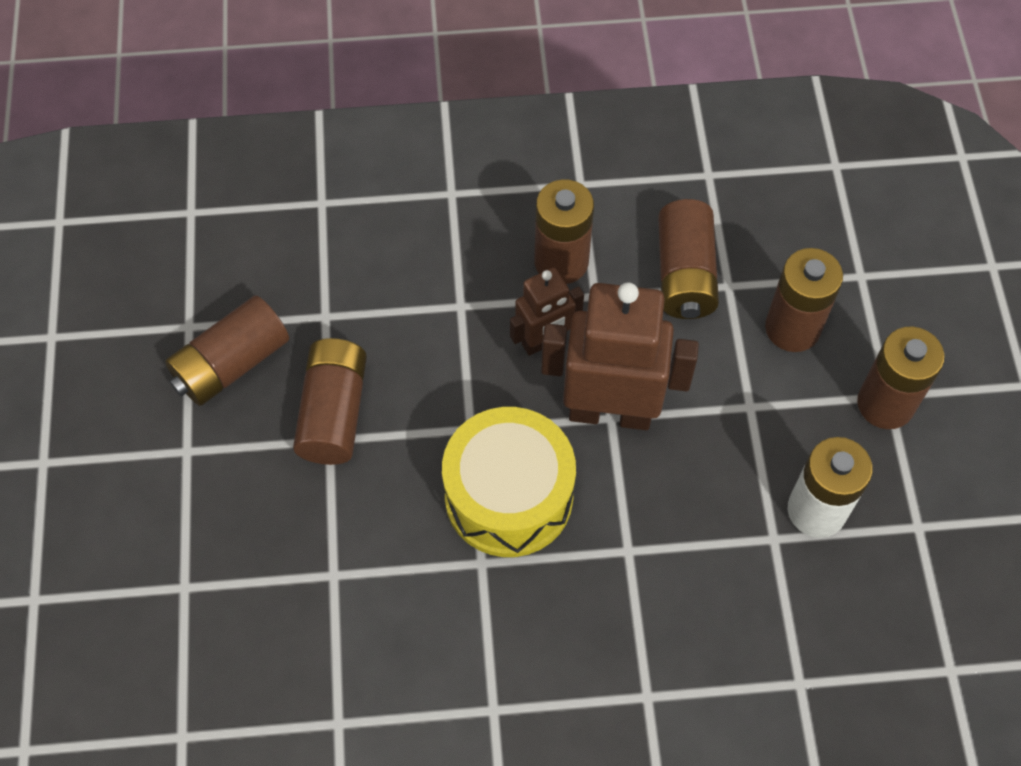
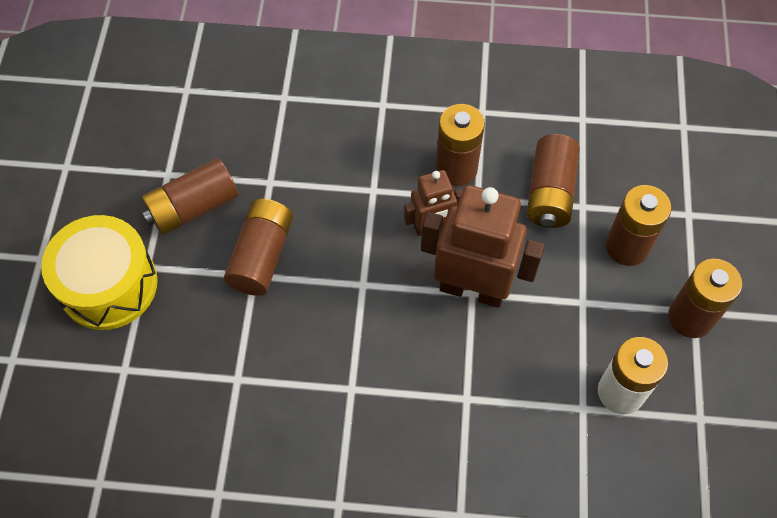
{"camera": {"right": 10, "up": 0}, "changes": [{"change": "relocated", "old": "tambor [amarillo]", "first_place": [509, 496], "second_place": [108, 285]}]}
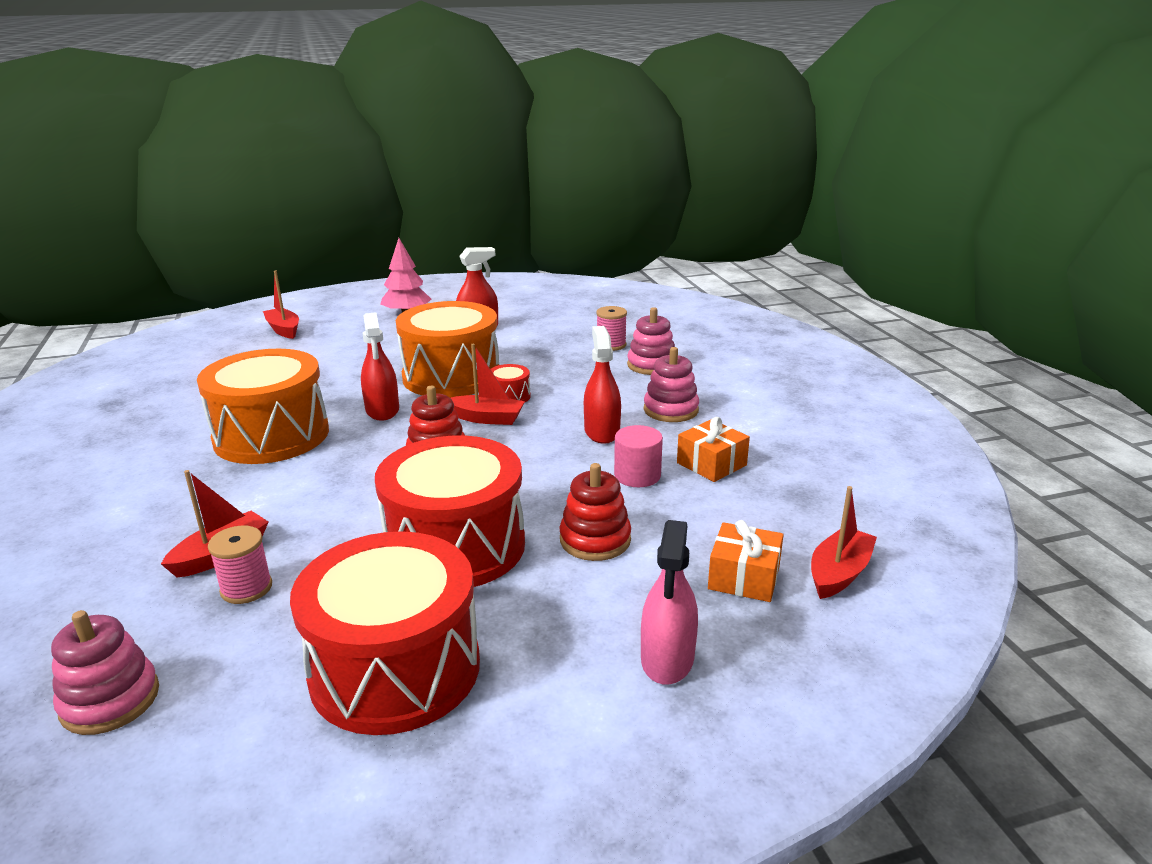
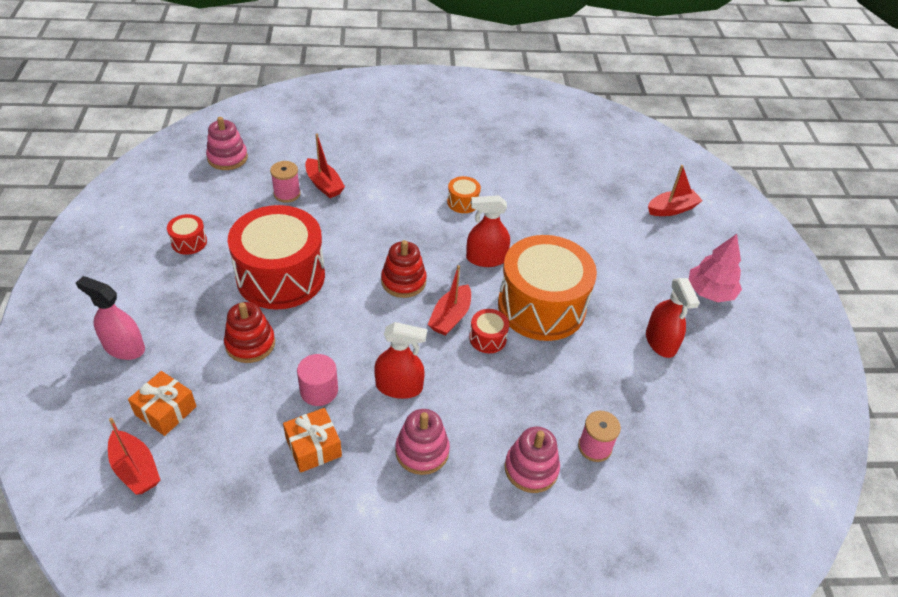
{"camera": {"right": 100, "up": 20}, "changes": [{"change": "size", "old": "tambor [rojo]", "first_place": [395, 669], "second_place": [189, 242], "factor": 0.41}, {"change": "size", "old": "tambor [naranja]", "first_place": [271, 436], "second_place": [463, 202], "factor": 0.41}]}
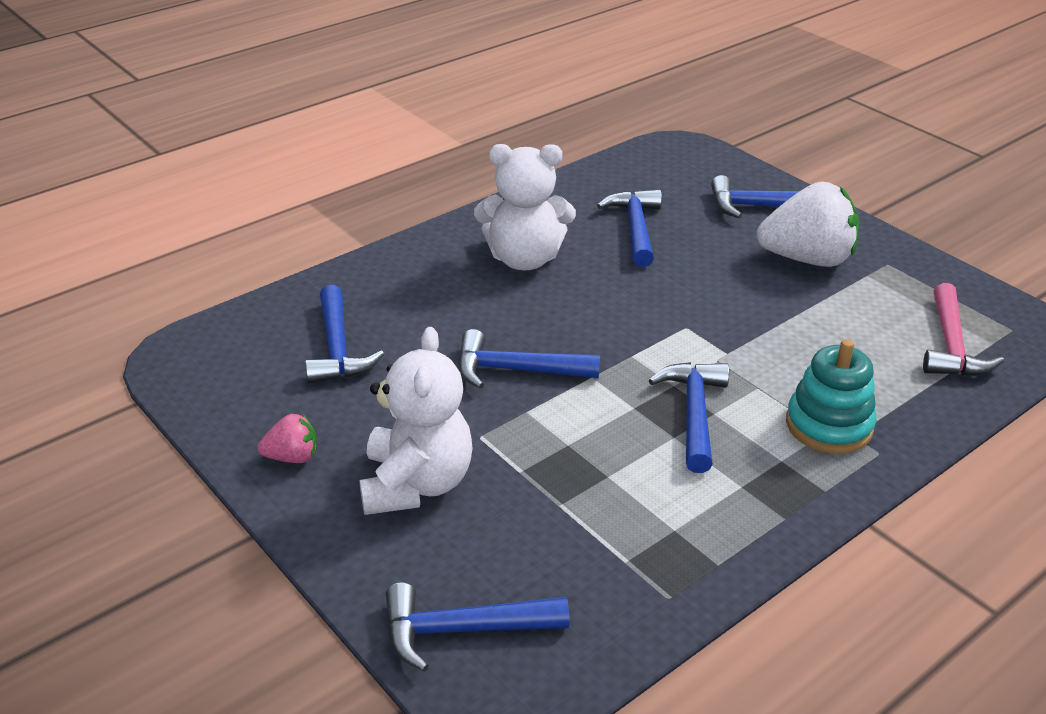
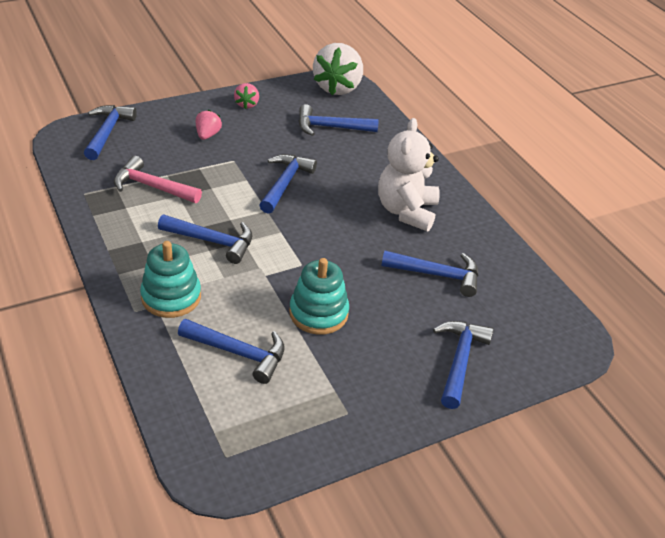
{"camera": {"right": 100, "up": 5}, "changes": [{"change": "relocated", "old": "martillo [rosa]", "first_place": [951, 346], "second_place": [152, 187]}, {"change": "appeared", "new": "martillo [azul]", "second_place": [239, 353]}, {"change": "exchanged", "old": "osito [blanco]", "new": "fresa [rosa]", "first_place": [416, 484], "second_place": [207, 135]}, {"change": "appeared", "new": "juguete apilable [turquesa]", "second_place": [318, 313]}, {"change": "relocated", "old": "fresa [blanco]", "first_place": [807, 259], "second_place": [337, 87]}]}
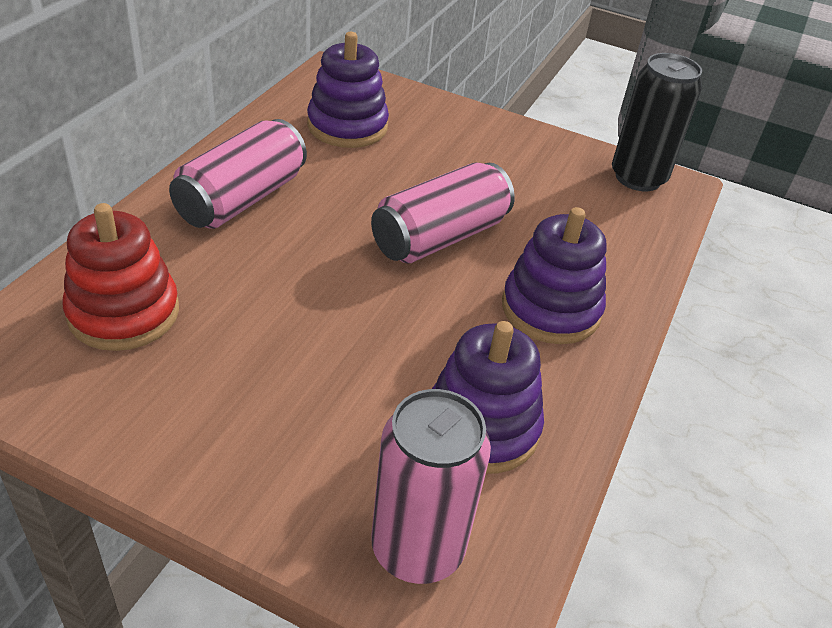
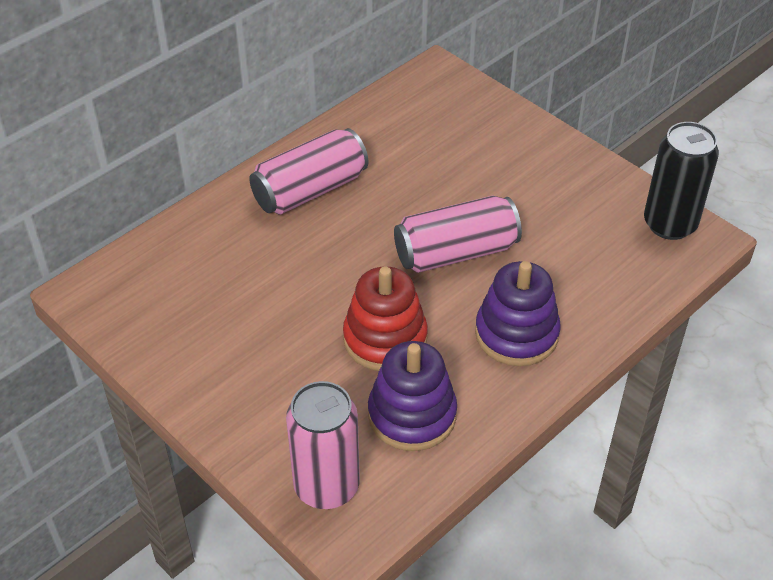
{"camera": {"right": 25, "up": 5}, "changes": [{"change": "relocated", "old": "juguete apilable [rojo]", "first_place": [124, 313], "second_place": [385, 339]}, {"change": "missing", "old": "juguete apilable [morado]", "first_place": [347, 126]}]}
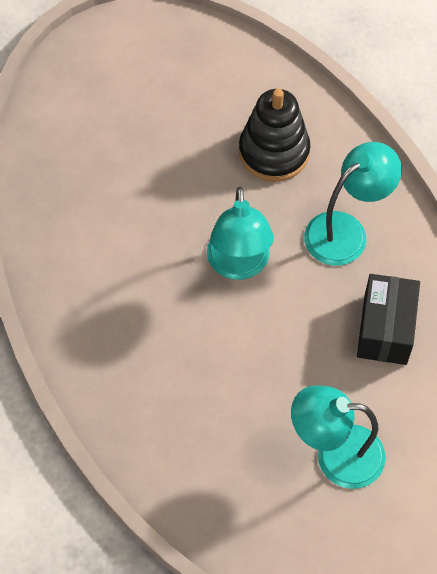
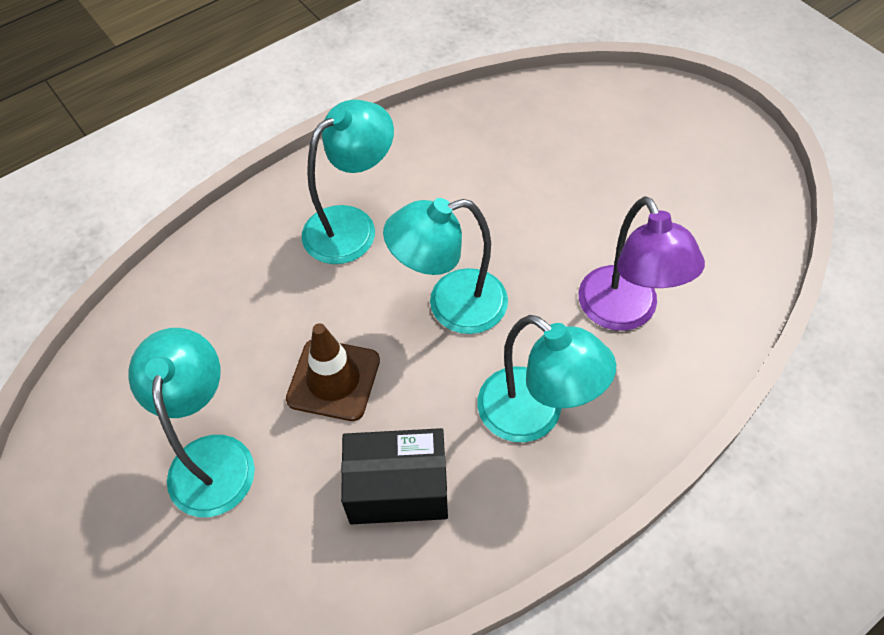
{"camera": {"right": 80, "up": -5}, "changes": [{"change": "appeared", "new": "cono de tráfico [marrón]", "second_place": [333, 380]}, {"change": "appeared", "new": "lámpara [turquesa]", "second_place": [352, 226]}, {"change": "exchanged", "old": "juguete apilable [negro]", "new": "lámpara [morado]", "first_place": [274, 152], "second_place": [625, 312]}]}
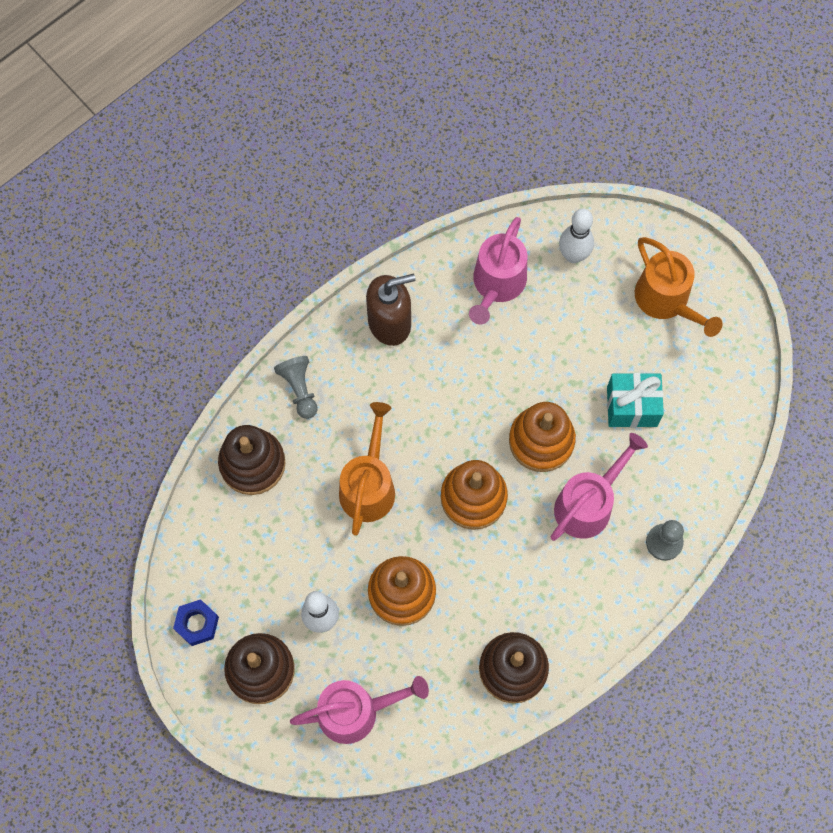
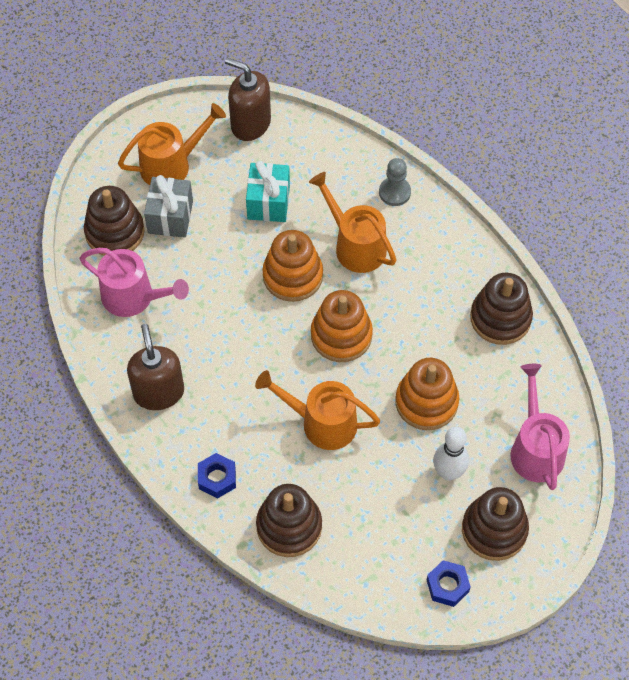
{"camera": {"right": -85, "up": -10}, "changes": [{"change": "exchanged", "old": "bolo [blanco]", "new": "juguete apilable [marrón]", "first_place": [573, 255], "second_place": [115, 232]}, {"change": "appeared", "new": "regalo [gris]", "second_place": [170, 217]}, {"change": "exchanged", "old": "peón [gris]", "new": "tuerca [azul]", "first_place": [299, 389], "second_place": [217, 478]}, {"change": "appeared", "new": "dispensador de jabón [marrón]", "second_place": [250, 124]}, {"change": "colour", "old": "regadera [rosa]", "new": "regadera [naranja]", "first_place": [588, 504], "second_place": [355, 245]}]}
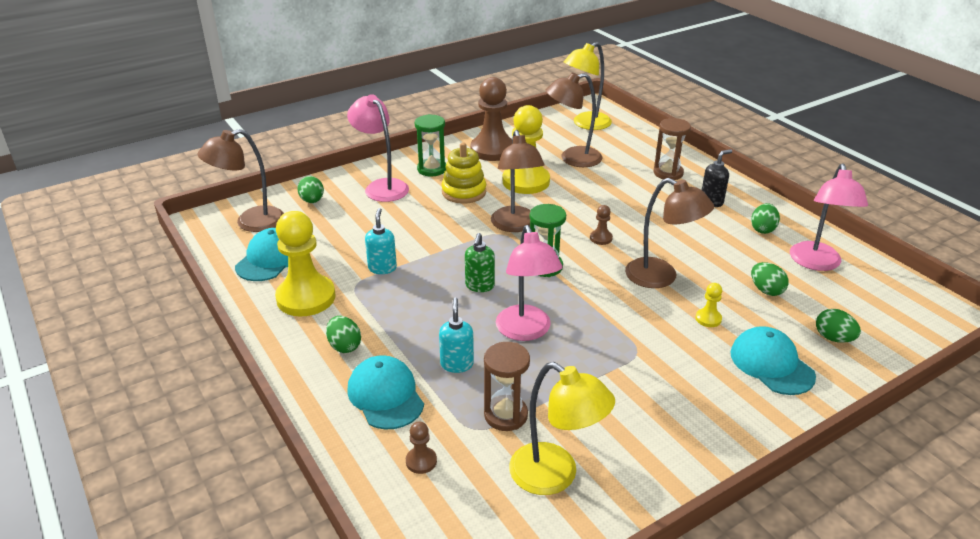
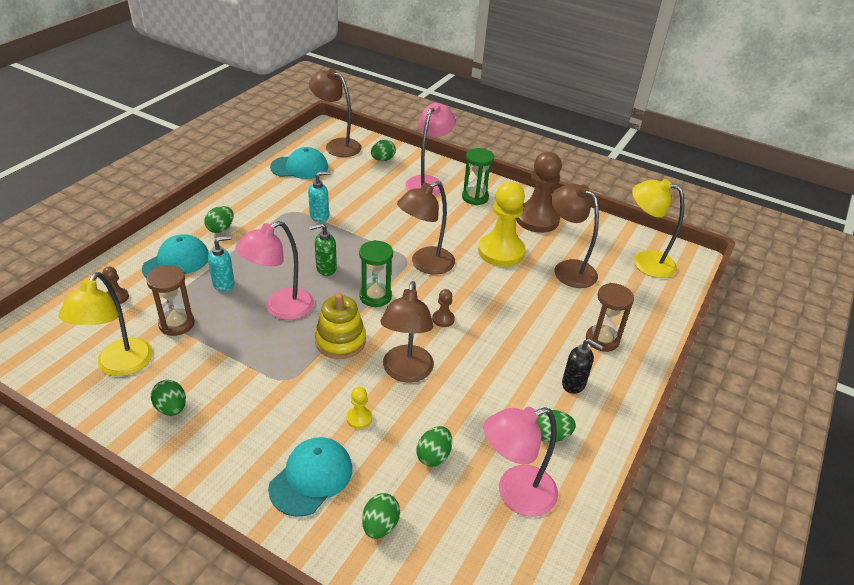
{"camera": {"right": 60, "up": 5}, "changes": [{"change": "appeared", "new": "huevo [verde]", "second_place": [171, 408]}, {"change": "relocated", "old": "juguete apilable [amarillo]", "first_place": [464, 192], "second_place": [340, 341]}, {"change": "missing", "old": "peón [amarillo]", "first_place": [306, 298]}]}
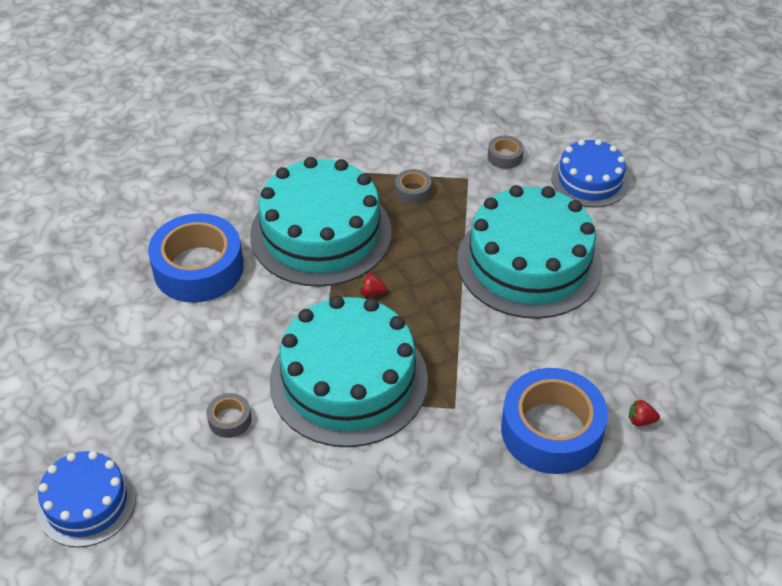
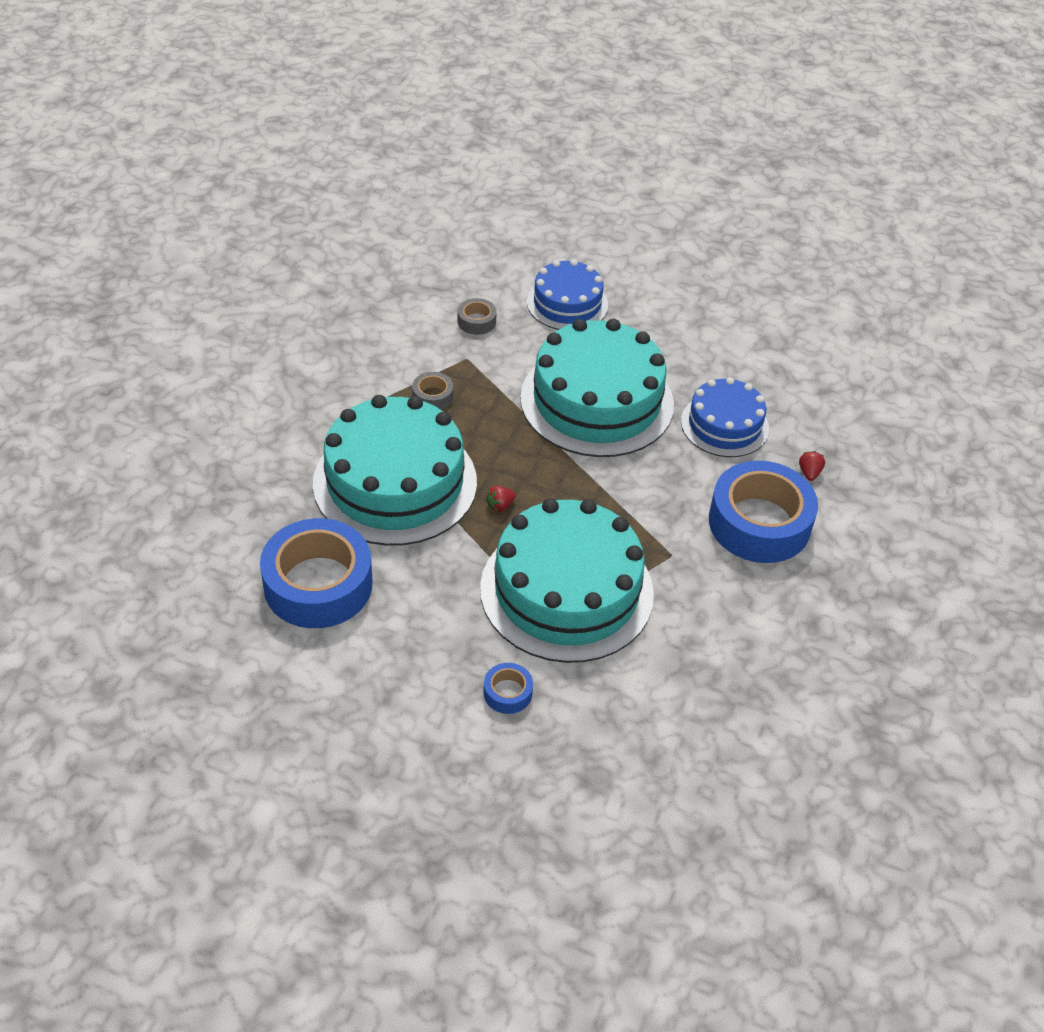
{"camera": {"right": -45, "up": 0}, "changes": [{"change": "colour", "old": "cinta adhesiva [gris]", "new": "cinta adhesiva [azul]", "first_place": [230, 419], "second_place": [507, 693]}, {"change": "relocated", "old": "tarta [azul]", "first_place": [86, 503], "second_place": [724, 425]}, {"change": "spun", "old": "fresa [rojo]", "first_place": [641, 420], "second_place": [809, 473], "degrees": 135}]}
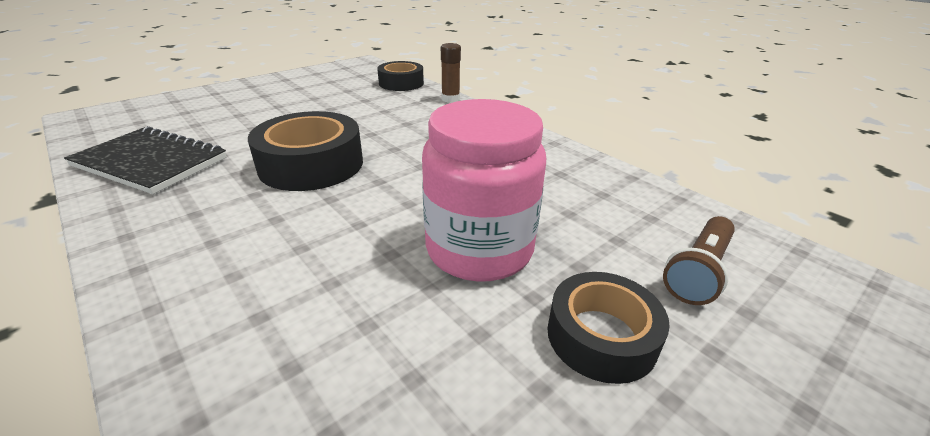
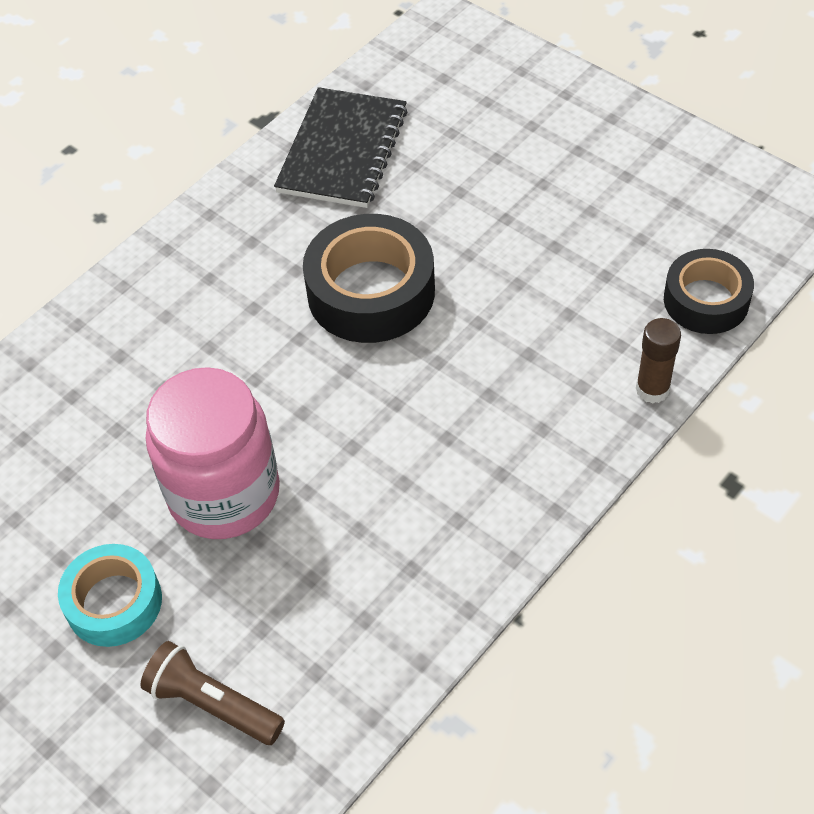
{"camera": {"right": 85, "up": 20}, "changes": [{"change": "colour", "old": "cinta adhesiva [negro]", "new": "cinta adhesiva [turquesa]", "first_place": [601, 336], "second_place": [114, 602]}]}
